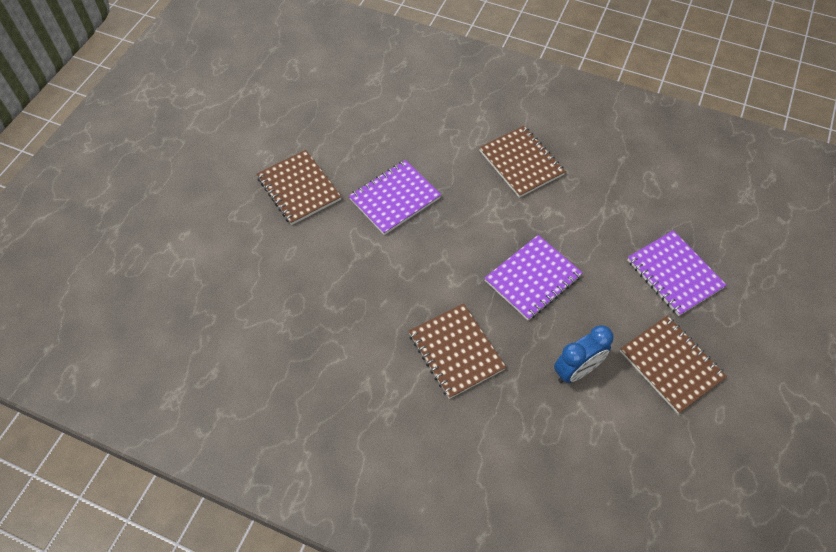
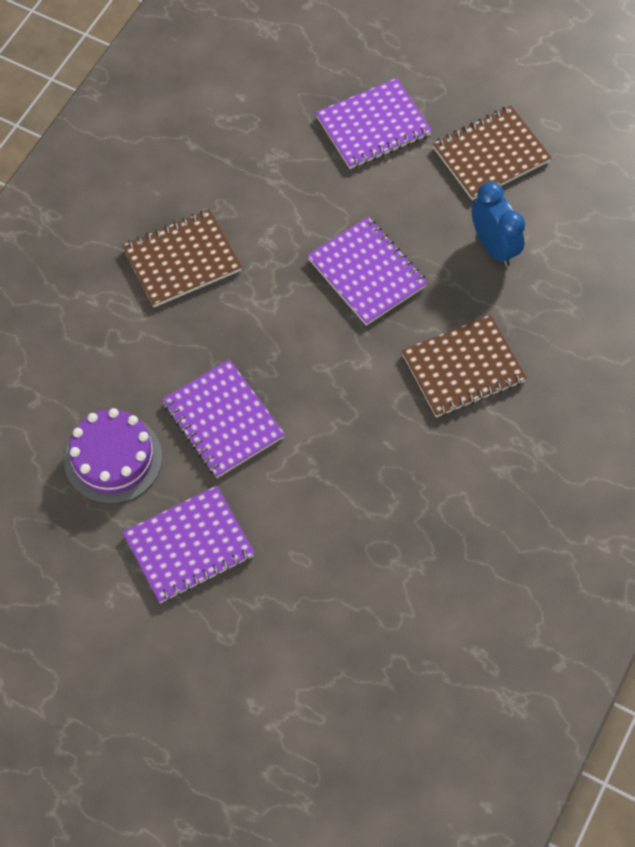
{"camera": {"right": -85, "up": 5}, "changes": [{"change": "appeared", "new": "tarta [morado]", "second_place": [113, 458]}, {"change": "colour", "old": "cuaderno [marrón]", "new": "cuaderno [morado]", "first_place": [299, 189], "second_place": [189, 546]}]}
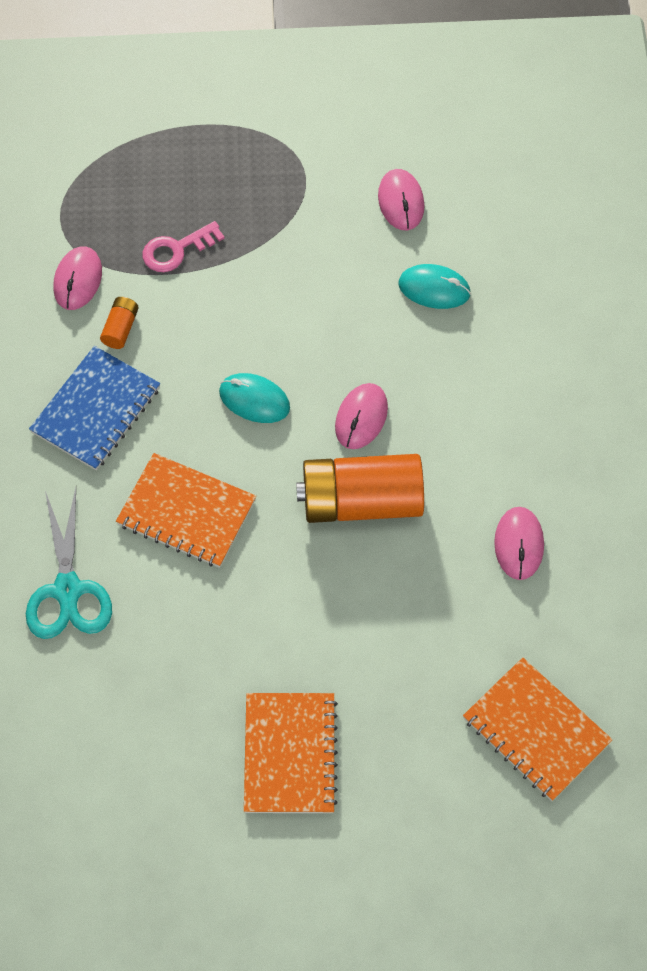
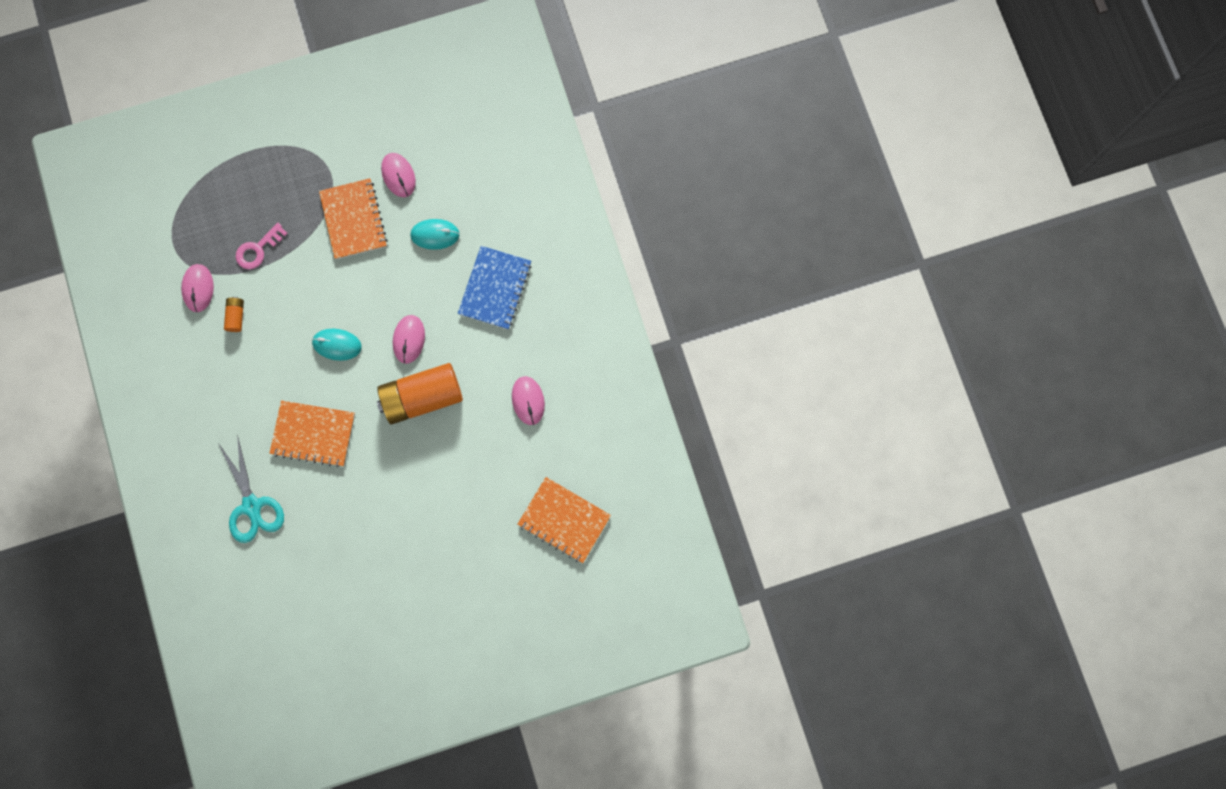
{"camera": {"right": -15, "up": 15}, "changes": [{"change": "relocated", "old": "cuaderno [naranja]", "first_place": [289, 754], "second_place": [353, 220]}, {"change": "relocated", "old": "cuaderno [azul]", "first_place": [96, 410], "second_place": [495, 288]}]}
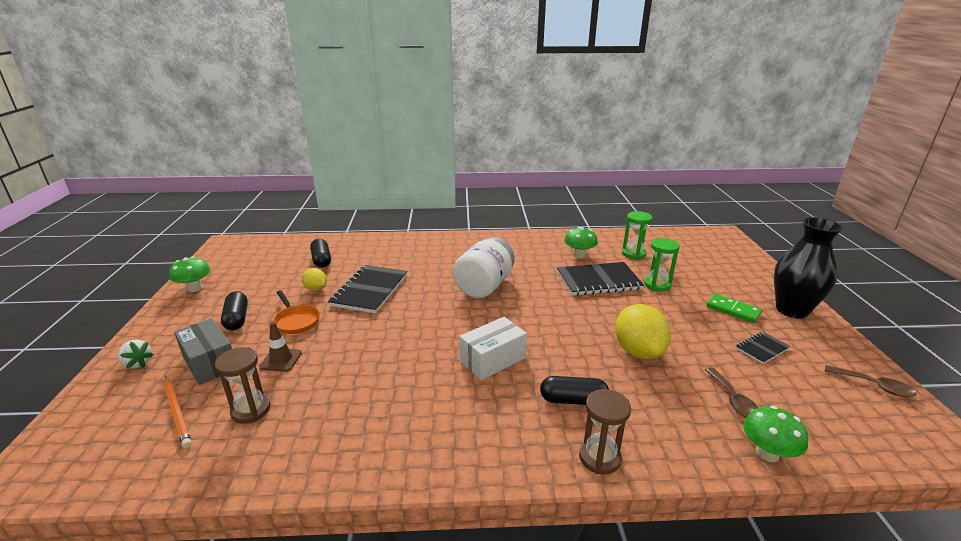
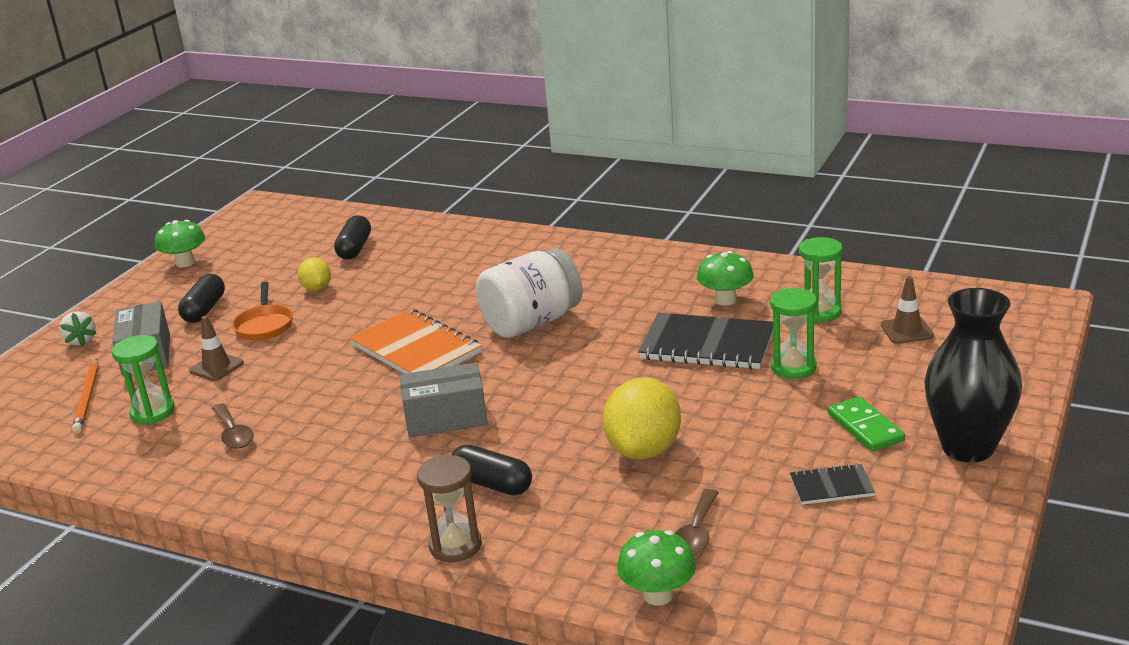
{"camera": {"right": 30, "up": 0}, "changes": [{"change": "colour", "old": "reloj de arena [marrón]", "new": "reloj de arena [verde]", "first_place": [251, 410], "second_place": [152, 412]}, {"change": "relocated", "old": "cuchara [marrón]", "first_place": [874, 386], "second_place": [233, 434]}, {"change": "appeared", "new": "cuaderno [naranja]", "second_place": [416, 349]}, {"change": "colour", "old": "caja [blanco]", "new": "caja [gris]", "first_place": [492, 359], "second_place": [446, 418]}, {"change": "appeared", "new": "cono de tráfico [marrón]", "second_place": [907, 330]}, {"change": "missing", "old": "cuaderno [negro]", "first_place": [370, 290]}]}
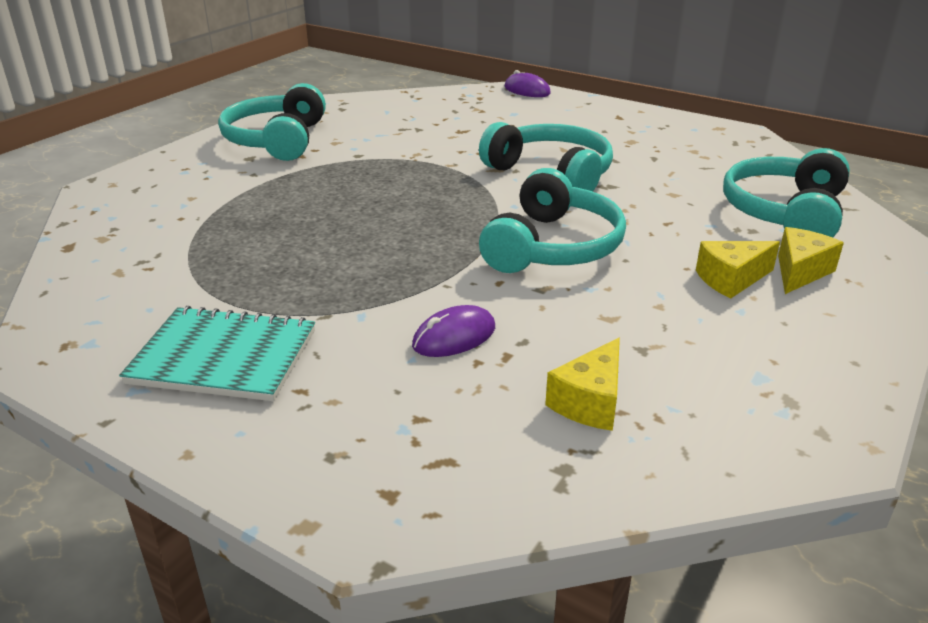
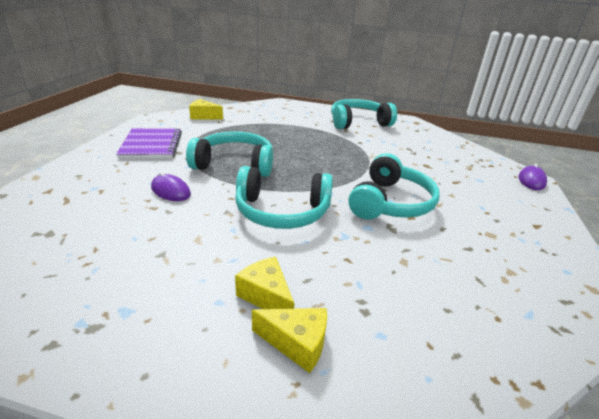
{"camera": {"right": 70, "up": 0}, "changes": [{"change": "colour", "old": "cuaderno [turquesa]", "new": "cuaderno [morado]", "first_place": [224, 357], "second_place": [151, 145]}, {"change": "relocated", "old": "auriculares [turquesa]", "first_place": [785, 213], "second_place": [235, 164]}, {"change": "relocated", "old": "queso [amarillo]", "first_place": [590, 402], "second_place": [204, 116]}]}
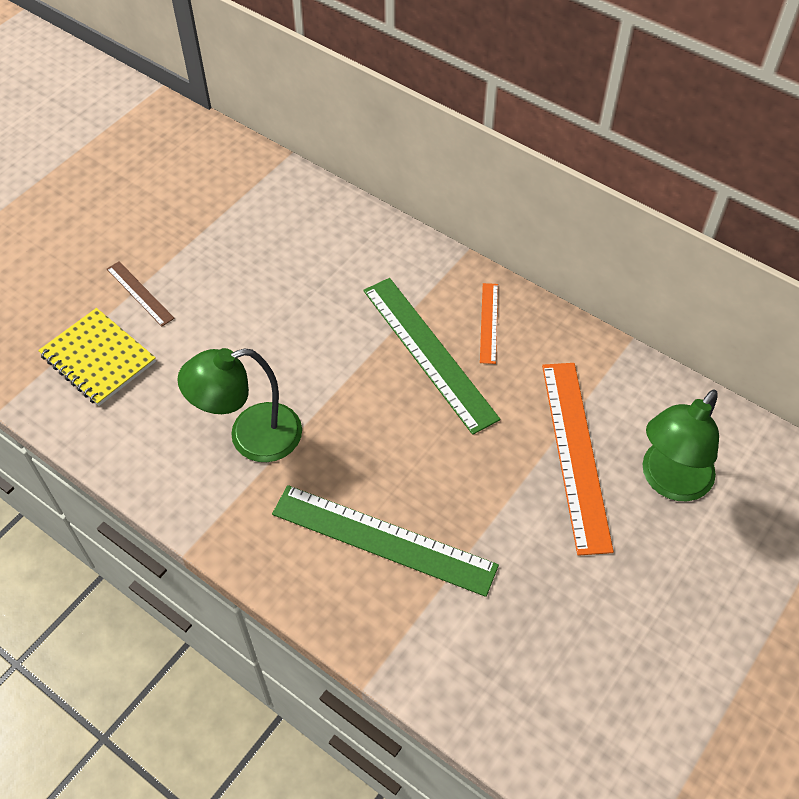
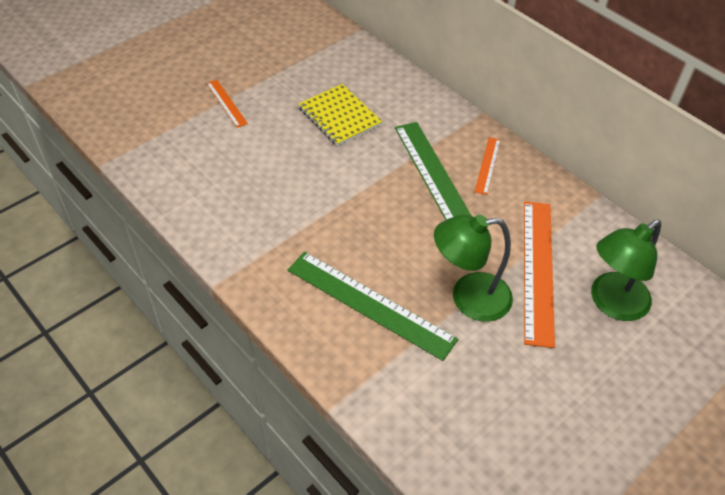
{"camera": {"right": 10, "up": -5}, "changes": [{"change": "colour", "old": "regla [marrón]", "new": "regla [naranja]", "first_place": [140, 293], "second_place": [226, 103]}, {"change": "relocated", "old": "cuaderno [amarillo]", "first_place": [98, 359], "second_place": [339, 117]}, {"change": "relocated", "old": "lámpara [verde]", "first_place": [251, 437], "second_place": [468, 298]}]}
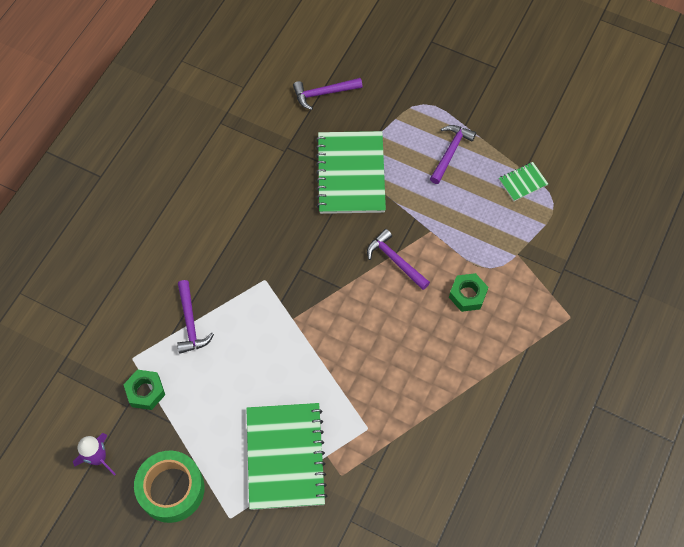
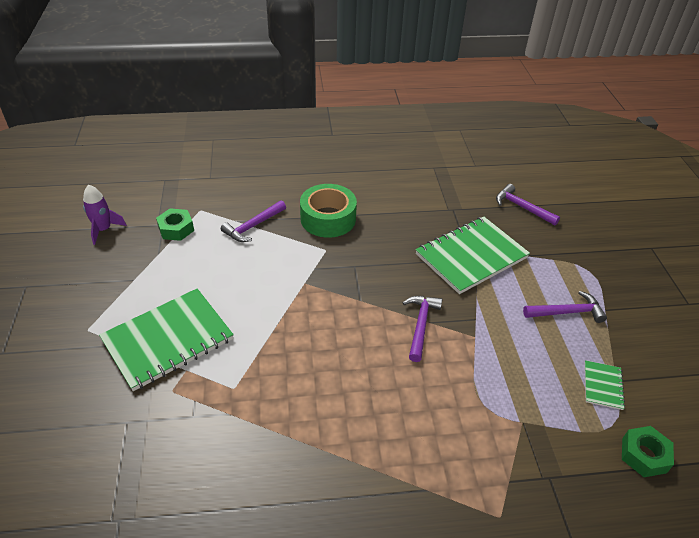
{"camera": {"right": 55, "up": -20}, "changes": [{"change": "relocated", "old": "cinta adhesiva [verde]", "first_place": [171, 489], "second_place": [328, 218]}, {"change": "spun", "old": "cuaderno [verde]", "first_place": [523, 182], "second_place": [602, 386], "degrees": 75}, {"change": "relocated", "old": "tuerca [verde]", "first_place": [467, 295], "second_place": [644, 455]}]}
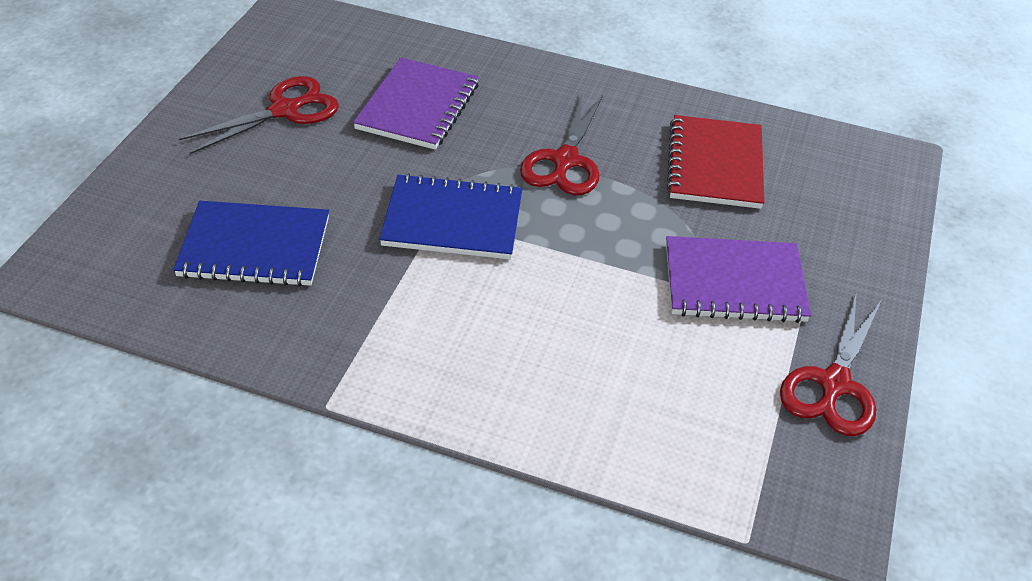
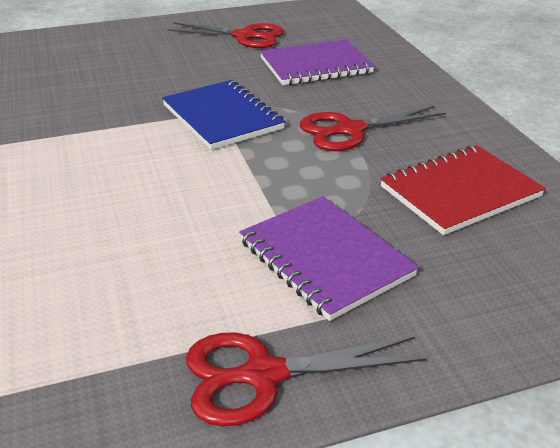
{"camera": {"right": 55, "up": -10}, "changes": [{"change": "missing", "old": "cuaderno [azul]", "first_place": [254, 247]}]}
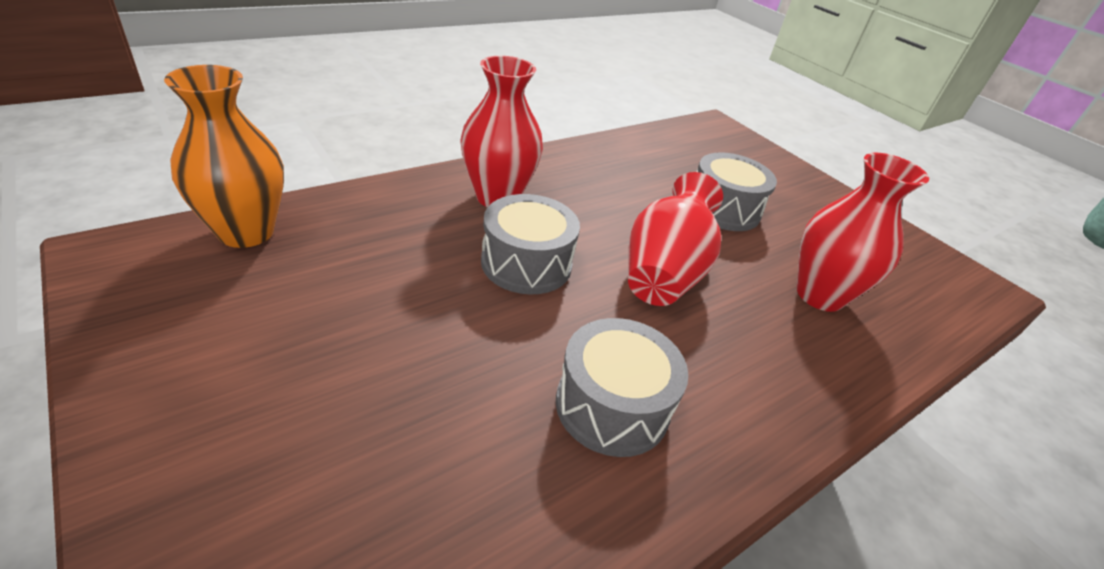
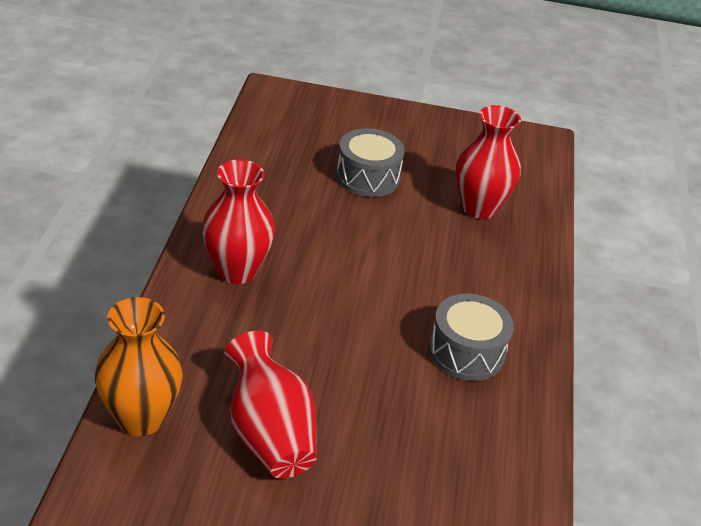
{"camera": {"right": -45, "up": 0}, "changes": [{"change": "relocated", "old": "florero [rojo]", "first_place": [664, 272], "second_place": [269, 434]}, {"change": "missing", "old": "tambor [gris]", "first_place": [526, 263]}]}
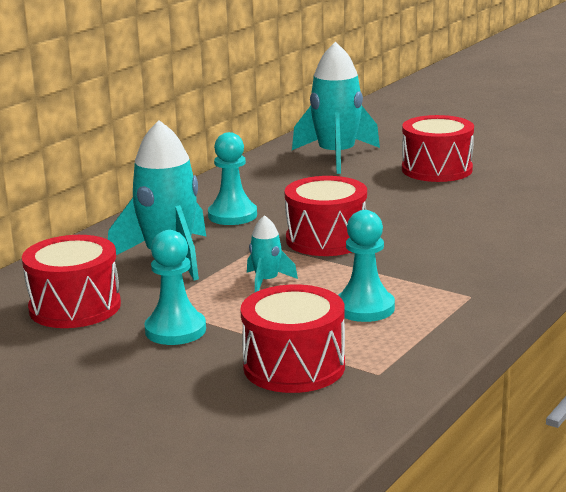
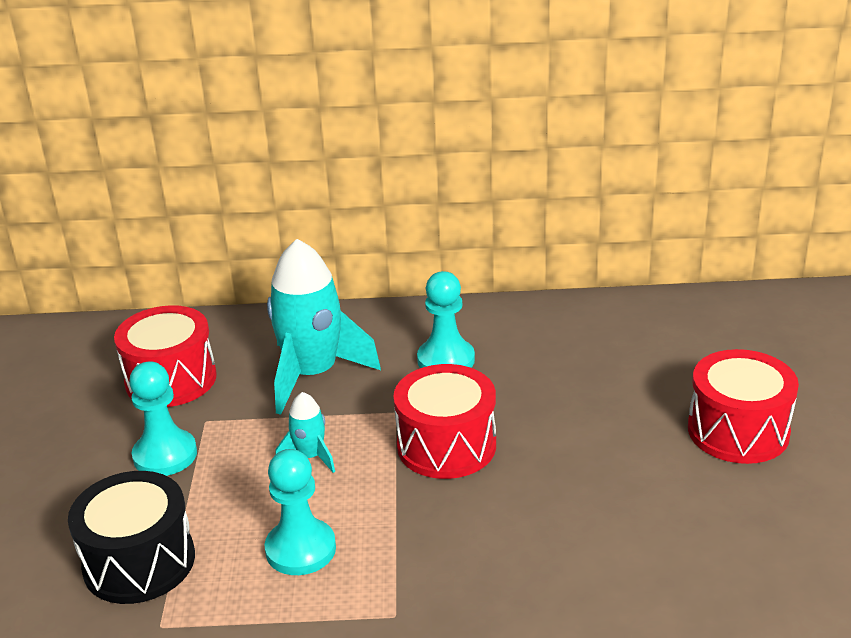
{"camera": {"right": 55, "up": 10}, "changes": [{"change": "colour", "old": "tambor [rojo]", "new": "tambor [negro]", "first_place": [294, 366], "second_place": [139, 562]}, {"change": "missing", "old": "cohete [turquesa]", "first_place": [336, 156]}]}
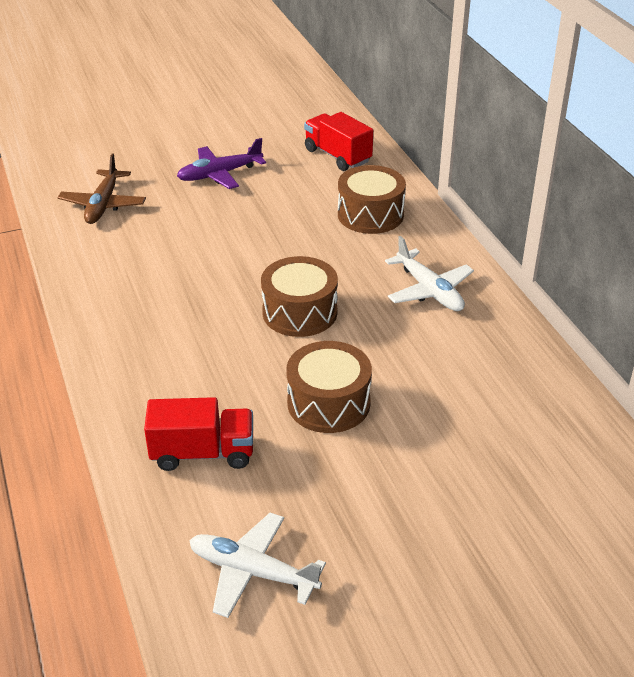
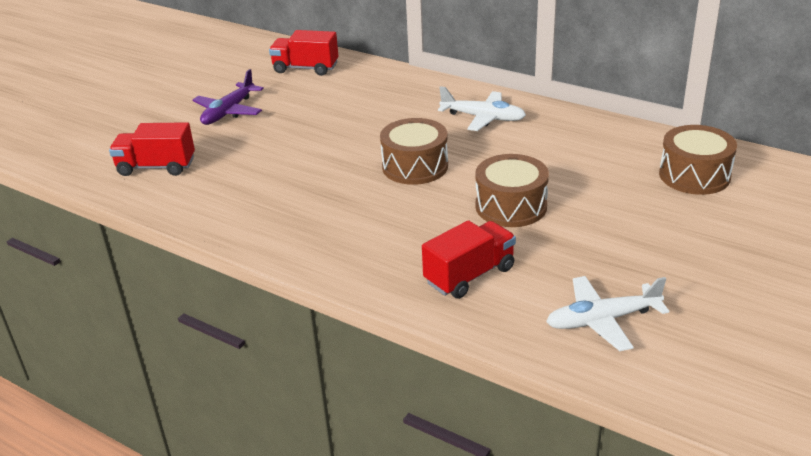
{"camera": {"right": -35, "up": -5}, "changes": [{"change": "exchanged", "old": "avión [marrón]", "new": "camión [rojo]", "first_place": [103, 205], "second_place": [156, 167]}, {"change": "relocated", "old": "tambor [marrón]", "first_place": [370, 214], "second_place": [694, 175]}]}
